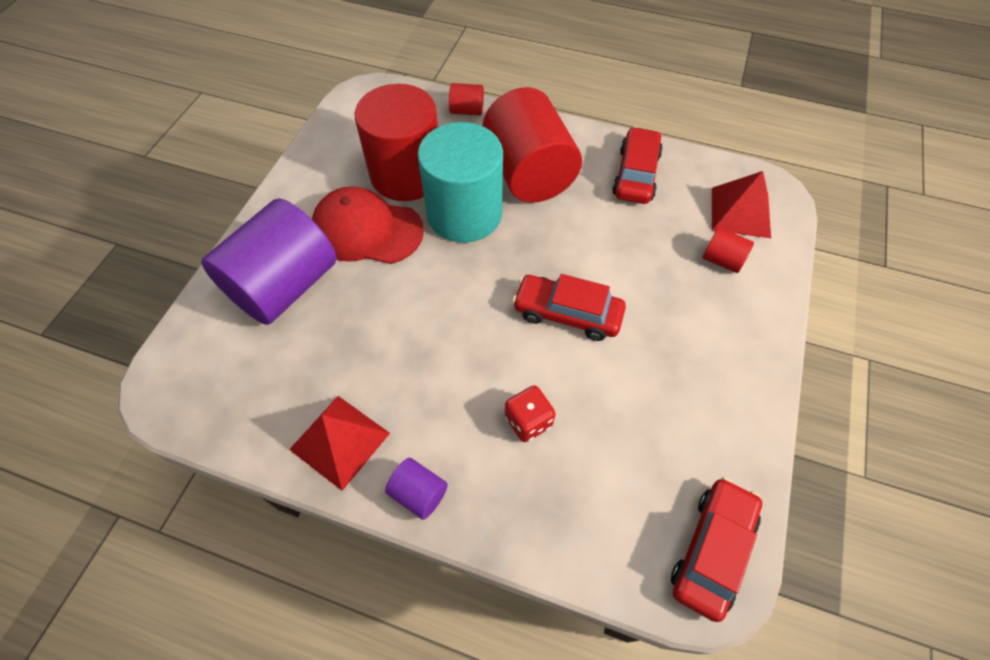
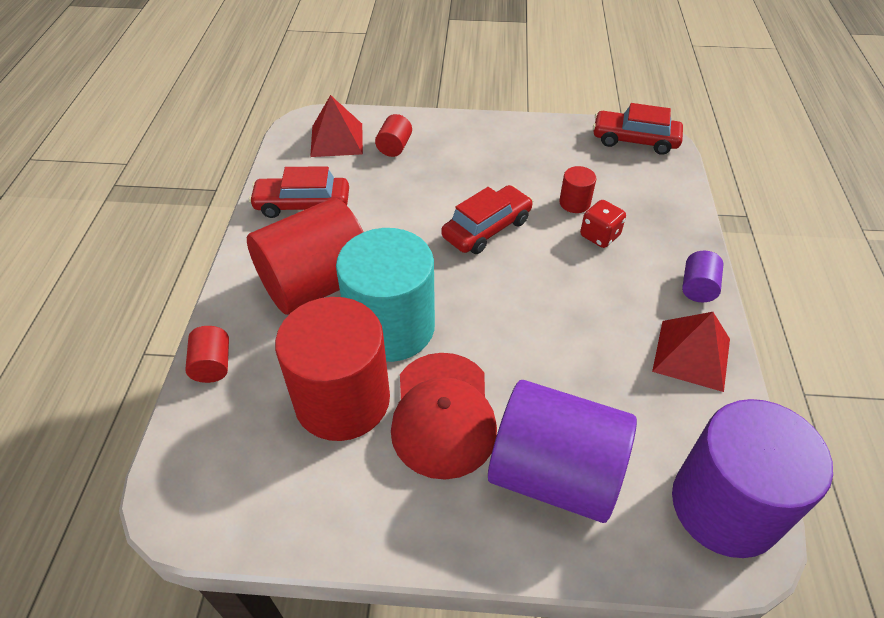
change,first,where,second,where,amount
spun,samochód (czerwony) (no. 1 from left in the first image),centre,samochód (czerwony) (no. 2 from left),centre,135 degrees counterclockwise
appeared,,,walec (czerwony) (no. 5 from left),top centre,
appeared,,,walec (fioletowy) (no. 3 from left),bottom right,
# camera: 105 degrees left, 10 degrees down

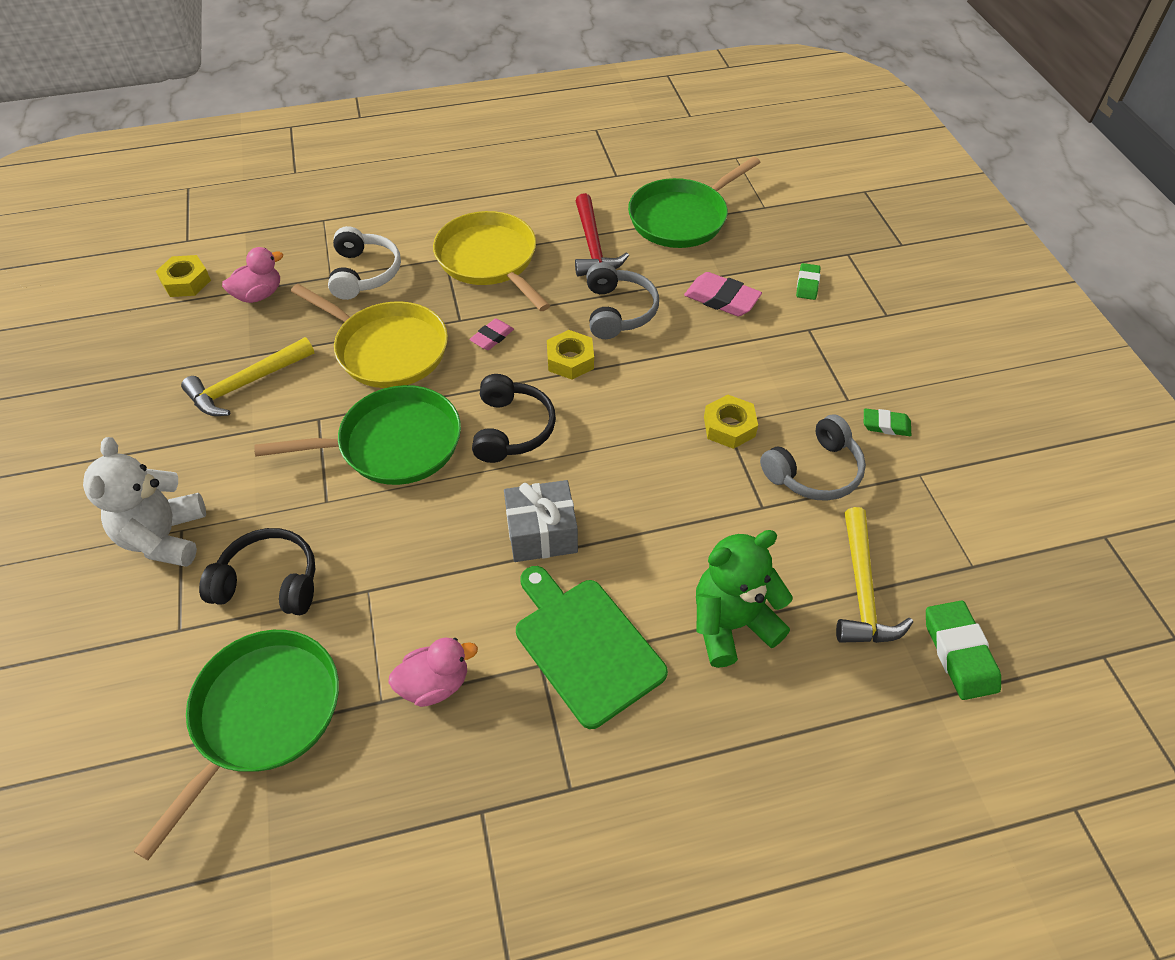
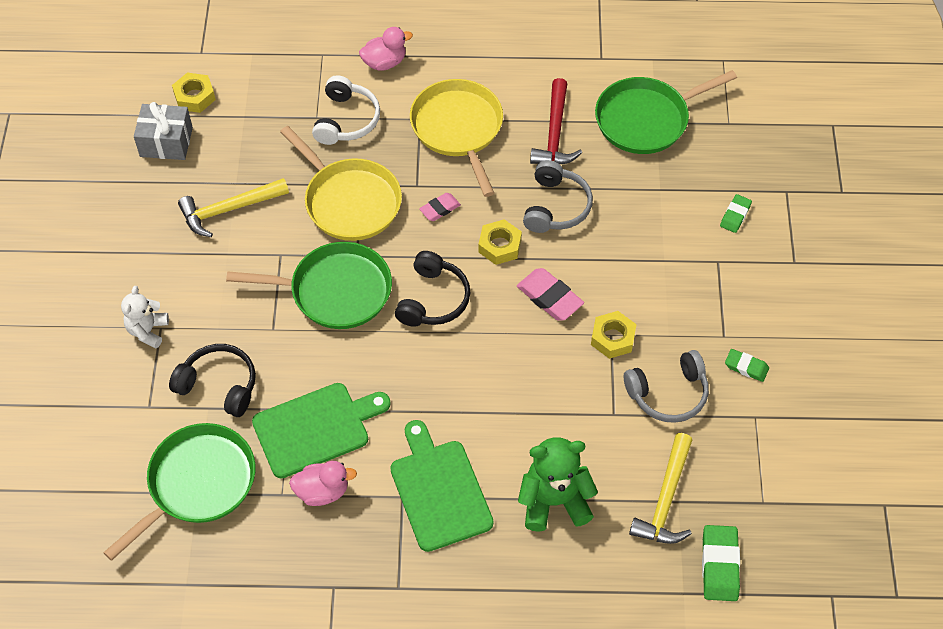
change,first,where,second,where,amount
relocated,kaczka (różowy) (no. 1 from left in the first image),top left,kaczka (różowy) (no. 2 from left),top centre,
relocated,gumka do mazania (różowy) (no. 2 from left),top centre,,centre,
size,miś (biały),middle left,,middle left,x0.63
relocated,prezent (szary),centre,,top left,
appeared,,,deska do krojenia (zielony) (no. 1 from left),bottom centre,
# camera: 15 degrees right, 5 degrees up

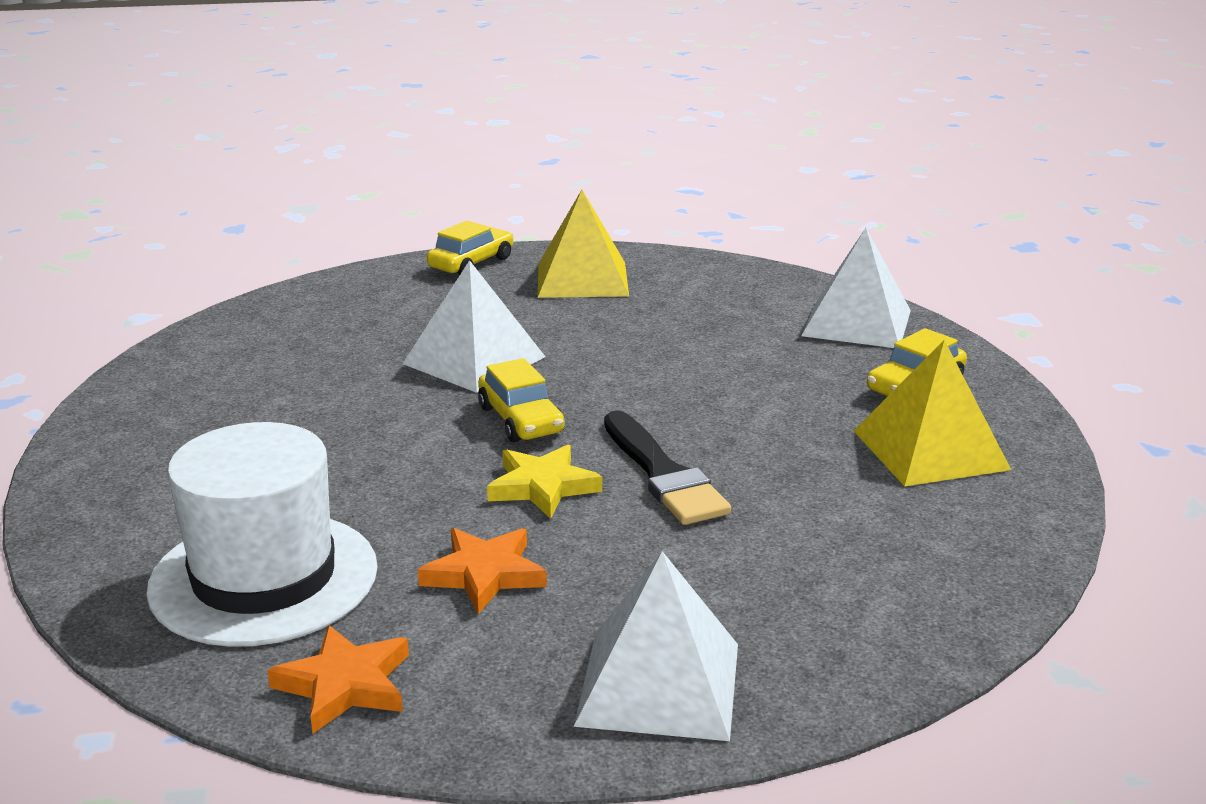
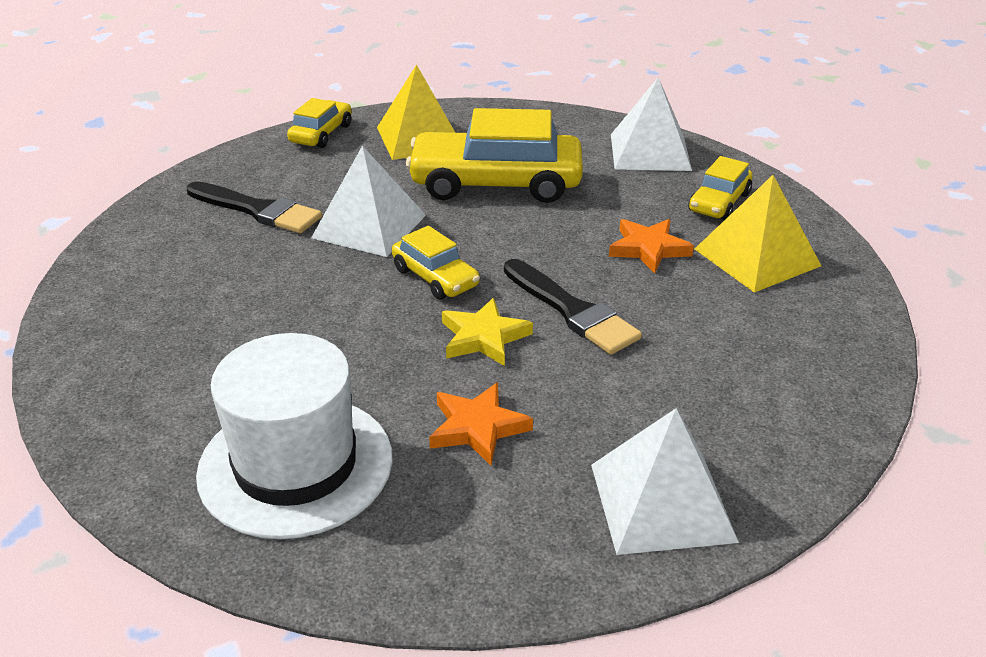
change,first,where,second,where,amount
relocated,gwiazda (pomarańczowy) (no. 1 from left in the first image),bottom left,gwiazda (pomarańczowy) (no. 2 from left),centre,
appeared,,,samochód (żółty) (no. 3 from left),top centre,
appeared,,,pędzel (czarny) (no. 1 from left),top left,
# camera: 15 degrees left, 10 degrees up

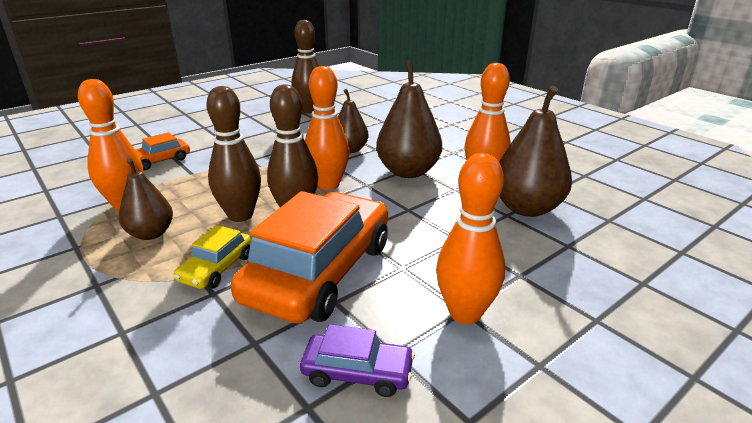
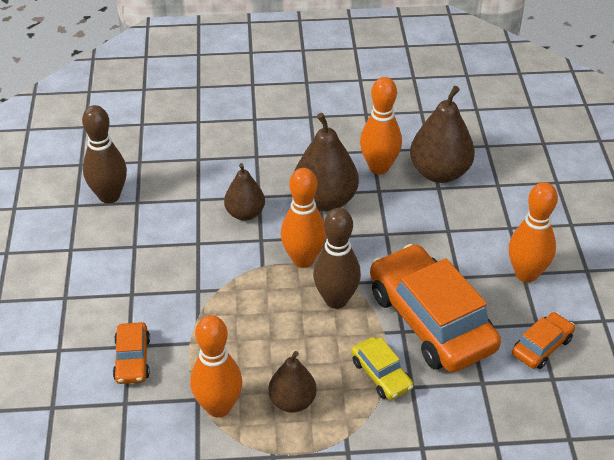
change,first,where,second,where,amount
missing,kręgiel (brązowy) (no. 1 from left),middle left,,,
colour,samochód (fioletowy),bottom centre,samochód (pomarańczowy) (no. 3 from left),bottom right,
# camera: 55 degrees left, 15 degrees up

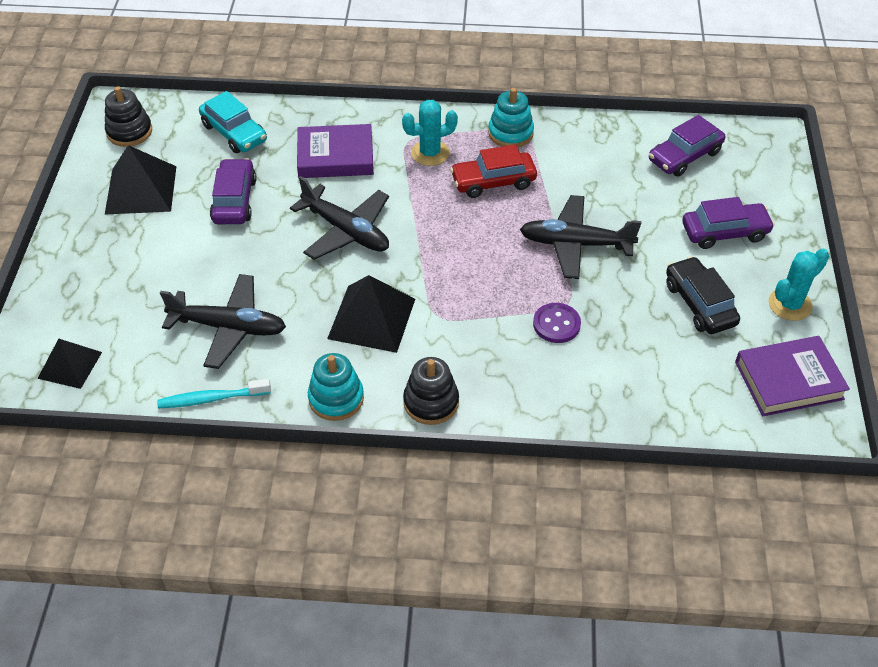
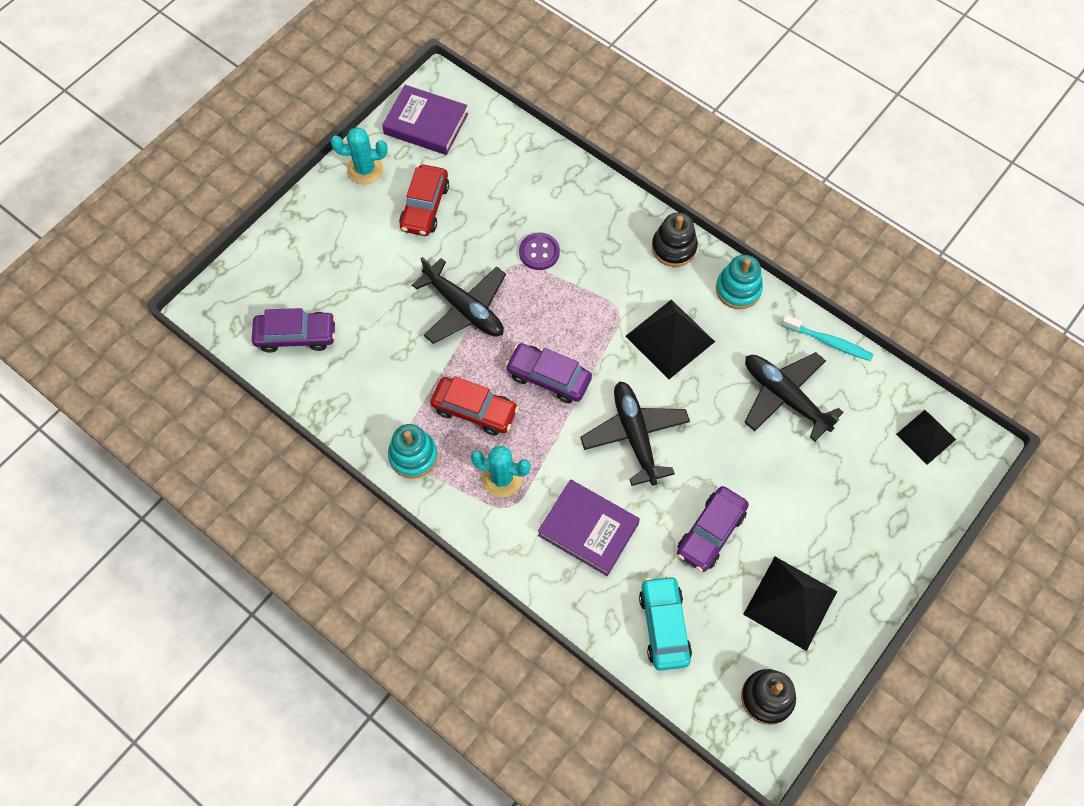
change,first,where,second,where,amount
relocated,samochód (fioletowy) (no. 3 from left in the first image),middle right,samochód (fioletowy) (no. 2 from left),centre,
colour,samochód (czarny),middle right,samochód (czerwony) (no. 1 from left),top centre,
# camera: 145 degrees left, 15 degrees up

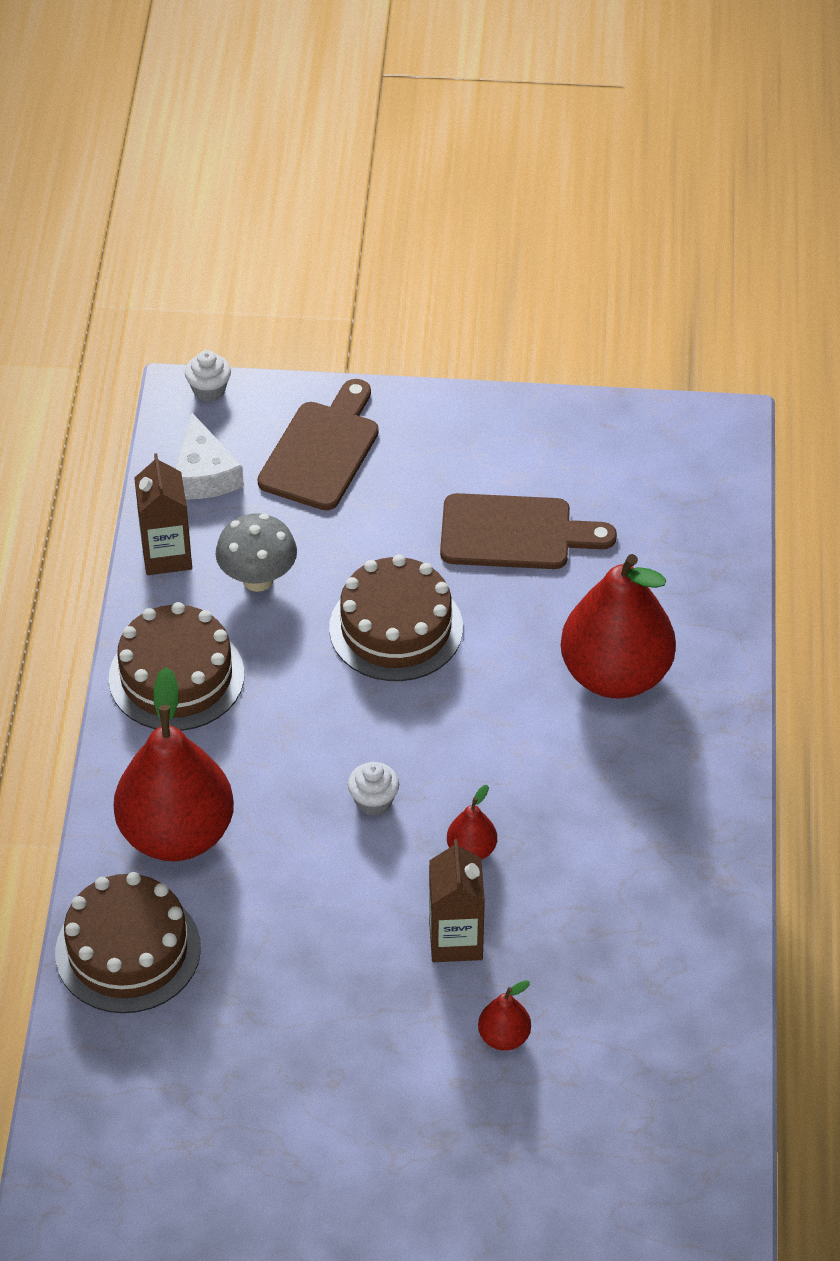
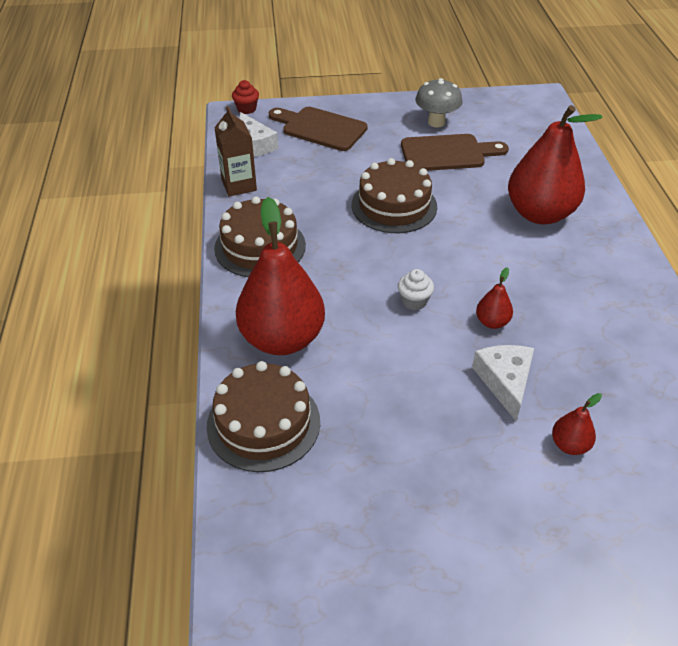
change,first,where,second,where,amount
colour,muffinka (biały) (no. 1 from left),top left,muffinka (czerwony),top centre,
spun,deska do krojenia (brązowy) (no. 1 from left),centre,,top centre,75 degrees counterclockwise
relocated,grzyb (szary),middle left,,top centre,
exchanged,karton mleka (brązowy) (no. 2 from left),bottom centre,ser (biały) (no. 2 from left),middle right,
# camera: 10 degrees left, 5 degrees down

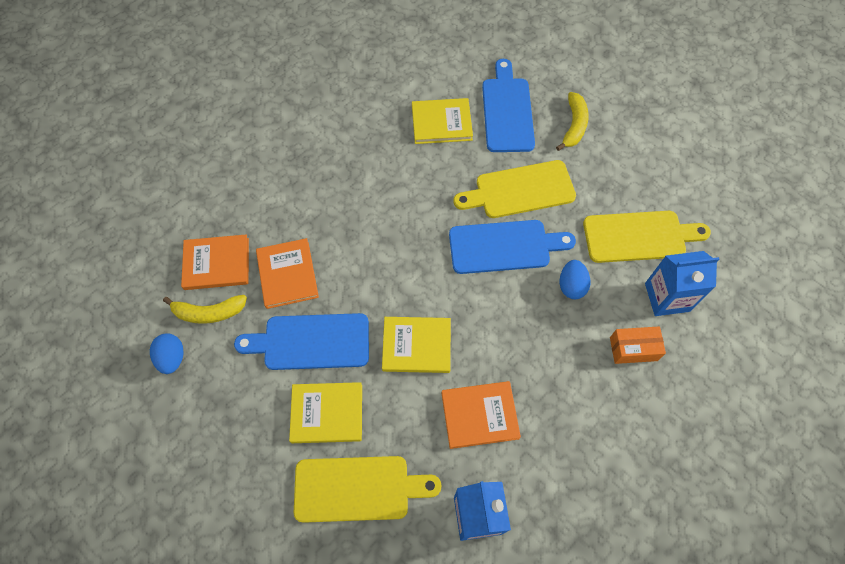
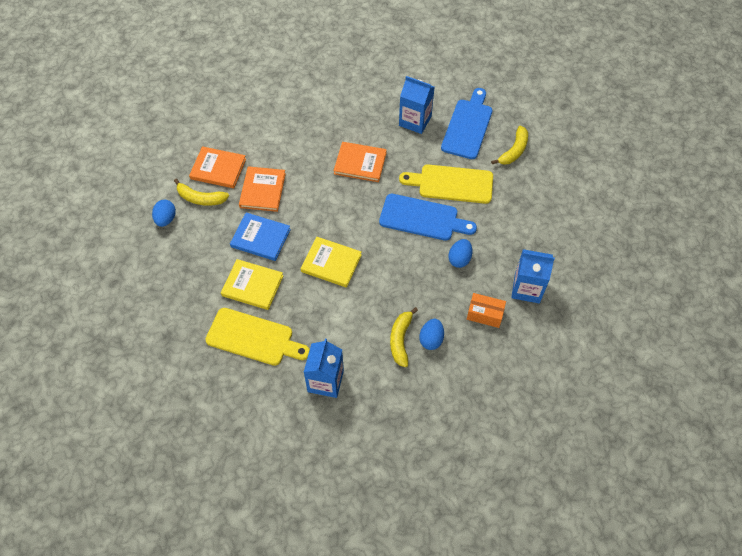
change,first,where,second,where,amount
exchanged,książka (żółty) (no. 3 from left),top centre,karton mleka (niebieski) (no. 2 from left),top centre,
missing,deska do krojenia (żółty) (no. 3 from left),middle right,,,
exchanged,deska do krojenia (niebieski) (no. 1 from left),centre,książka (niebieski),centre,
relocated,książka (pomarańczowy) (no. 3 from left),bottom centre,,top centre,
appeared,,,banan (żółty) (no. 2 from left),centre,
appeared,,,jajko (niebieski) (no. 2 from left),centre,
# camera: 20 degrees right, 5 degrees down

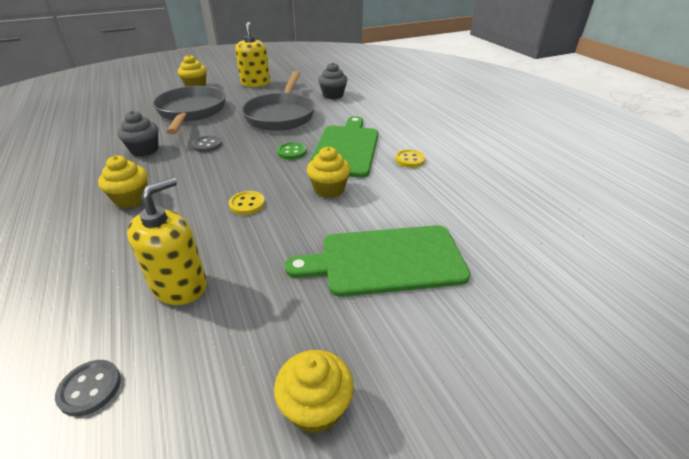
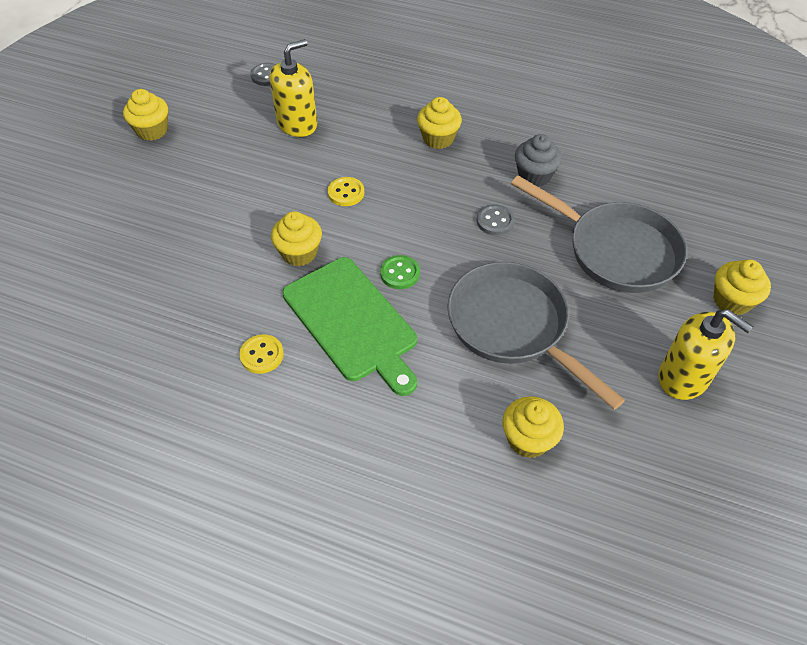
change,first,where,second,where,amount
colour,muffinka (szary) (no. 2 from left),top centre,muffinka (żółty) (no. 4 from left),centre,
spun,dozownik mydła (żółty) (no. 1 from left),middle left,,top centre,120 degrees counterclockwise
missing,deska do krojenia (zielony) (no. 2 from left),centre,,,
# camera: 135 degrees right, 15 degrees up

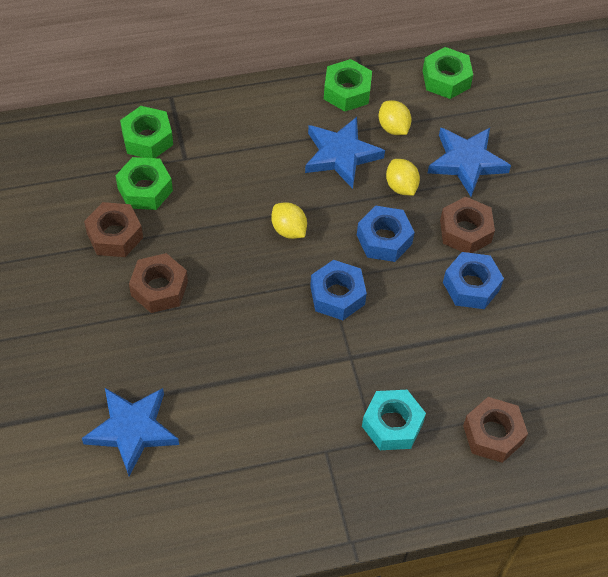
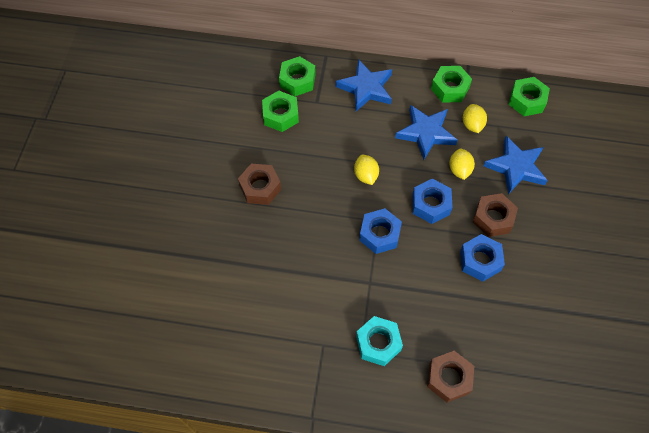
change,first,where,second,where,amount
missing,nakrętka (brązowy) (no. 1 from left),middle left,,,
relocated,gwiazda (niebieski) (no. 1 from left),bottom left,,top centre,
# camera: 25 degrees right, 5 degrees up

